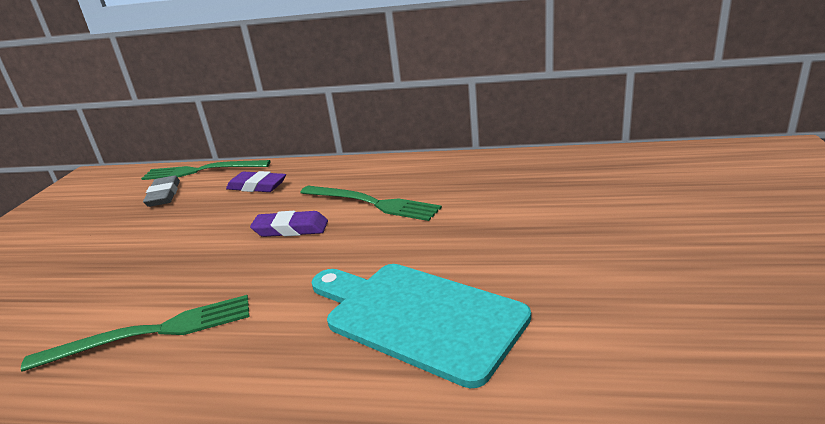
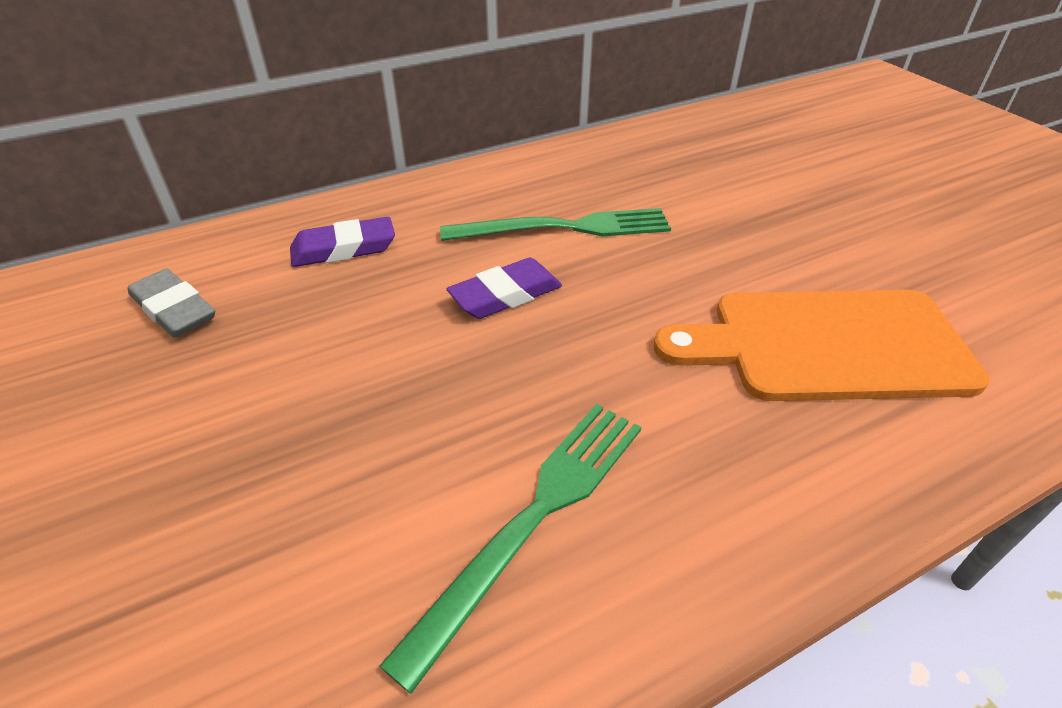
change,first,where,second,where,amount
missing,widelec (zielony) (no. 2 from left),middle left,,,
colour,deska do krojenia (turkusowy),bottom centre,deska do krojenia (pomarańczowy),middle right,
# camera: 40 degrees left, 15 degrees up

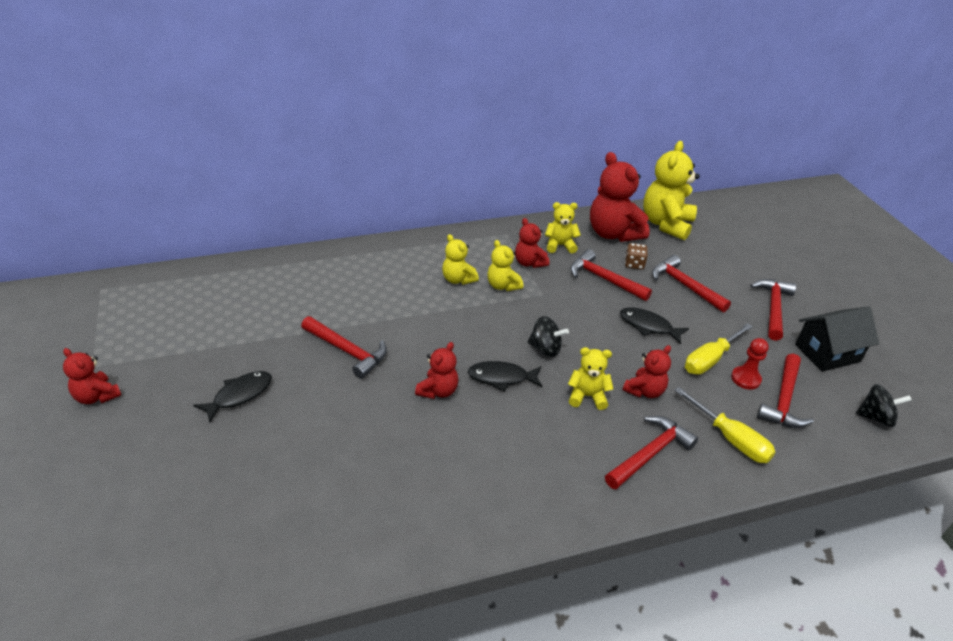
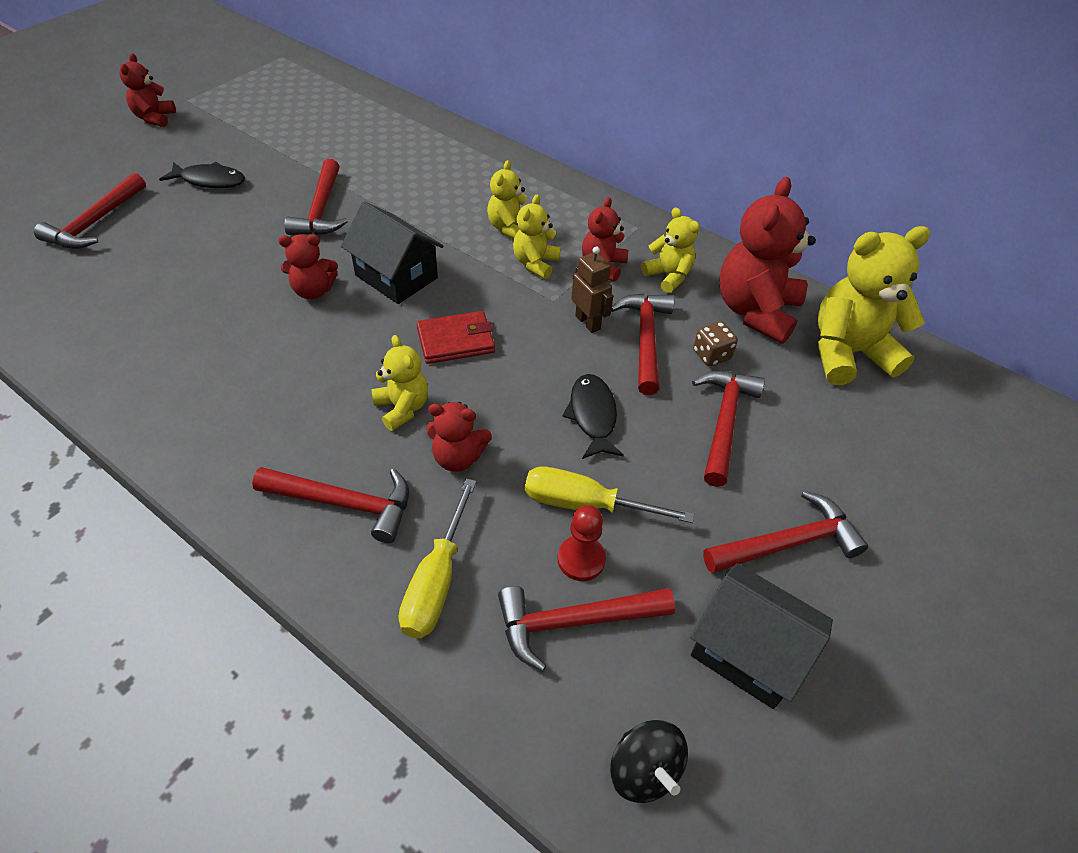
change,first,where,second,where,amount
exchanged,bączek (czarny) (no. 1 from left),centre,portfel (czerwony),centre,
missing,ryba (czarny) (no. 2 from left),centre,,,
appeared,,,młotek (czerwony) (no. 1 from left),top left,
appeared,,,domek (czarny) (no. 1 from left),top centre,
appeared,,,robot (brązowy),centre,
# camera: 55 degrees right, 10 degrees up

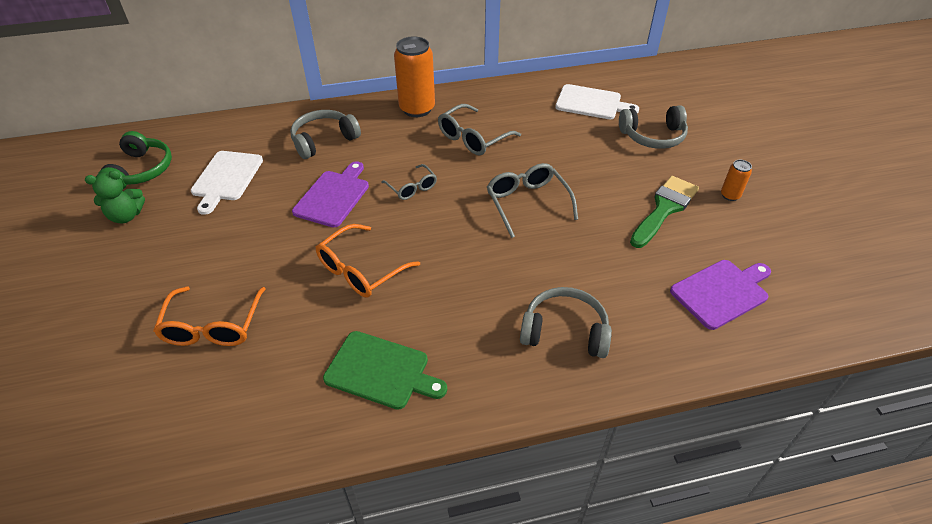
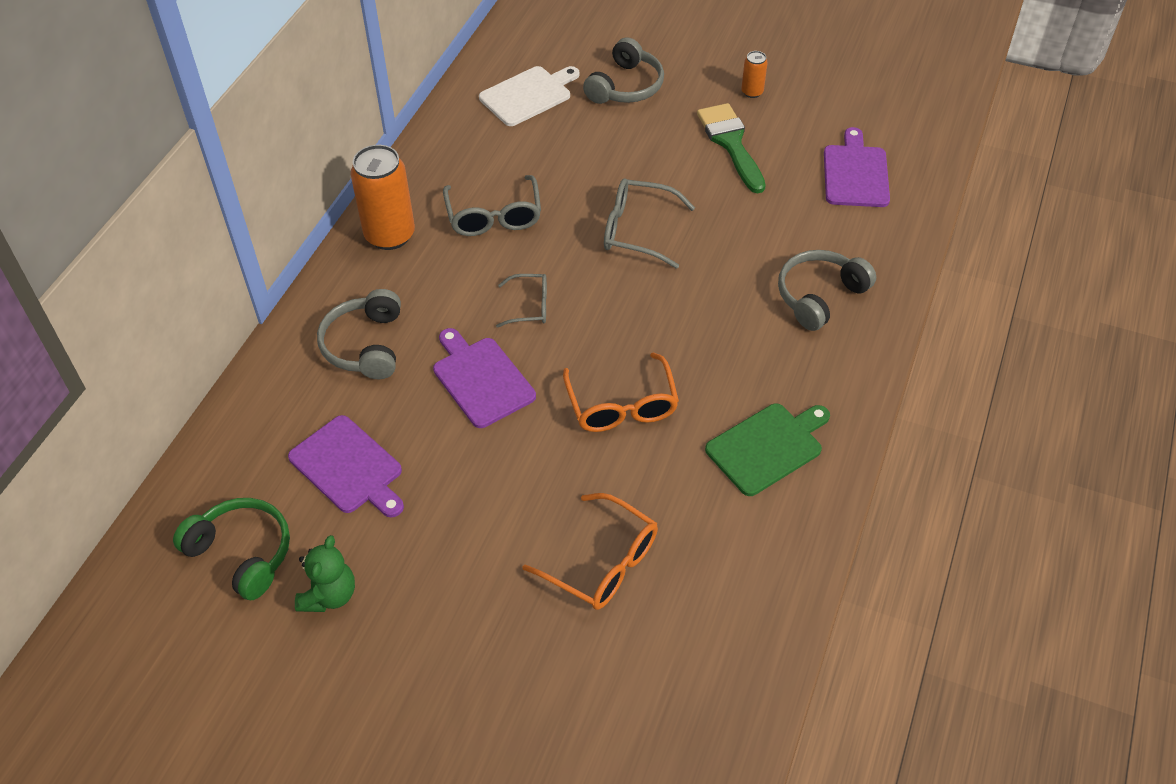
change,first,where,second,where,amount
colour,deska do krojenia (biały) (no. 1 from left),middle left,deska do krojenia (fioletowy) (no. 1 from left),middle left,
# camera: 55 degrees left, 5 degrees up

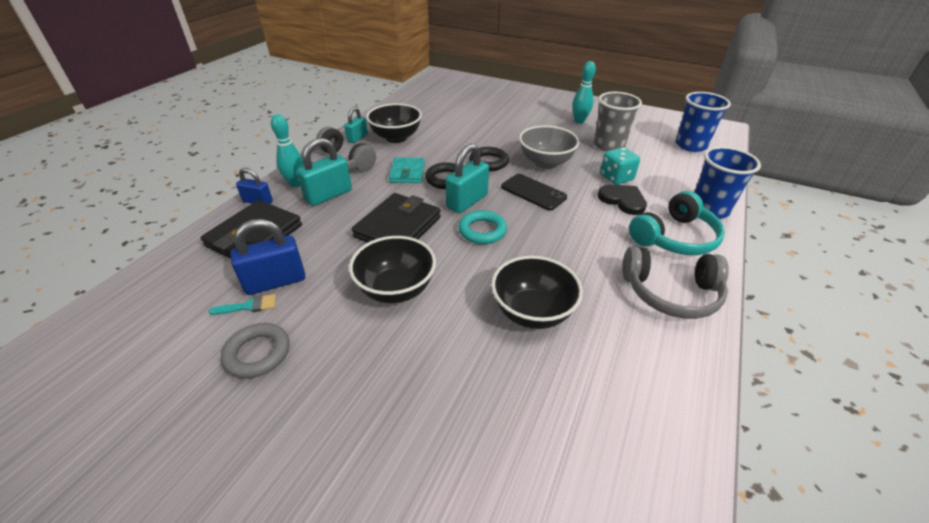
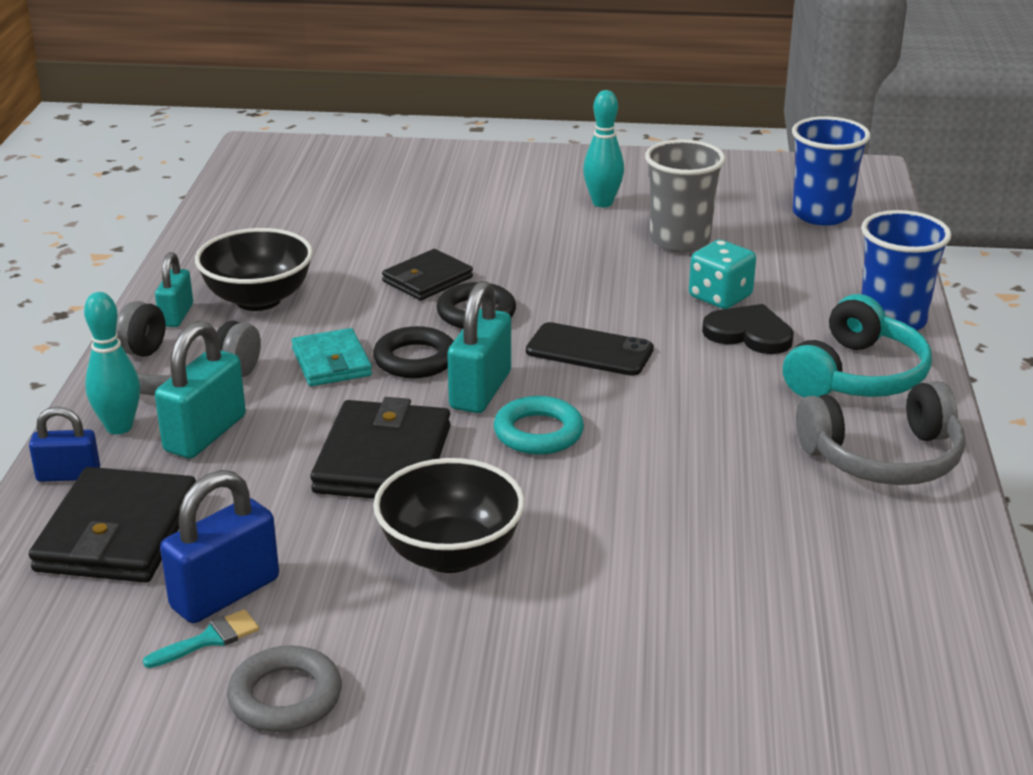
change,first,where,second,where,amount
missing,miska (szary),top centre,,,
missing,miska (czarny) (no. 3 from left),centre,,,
appeared,,,portfel (czarny) (no. 3 from left),centre,
# camera: 20 degrees left, 10 degrees down

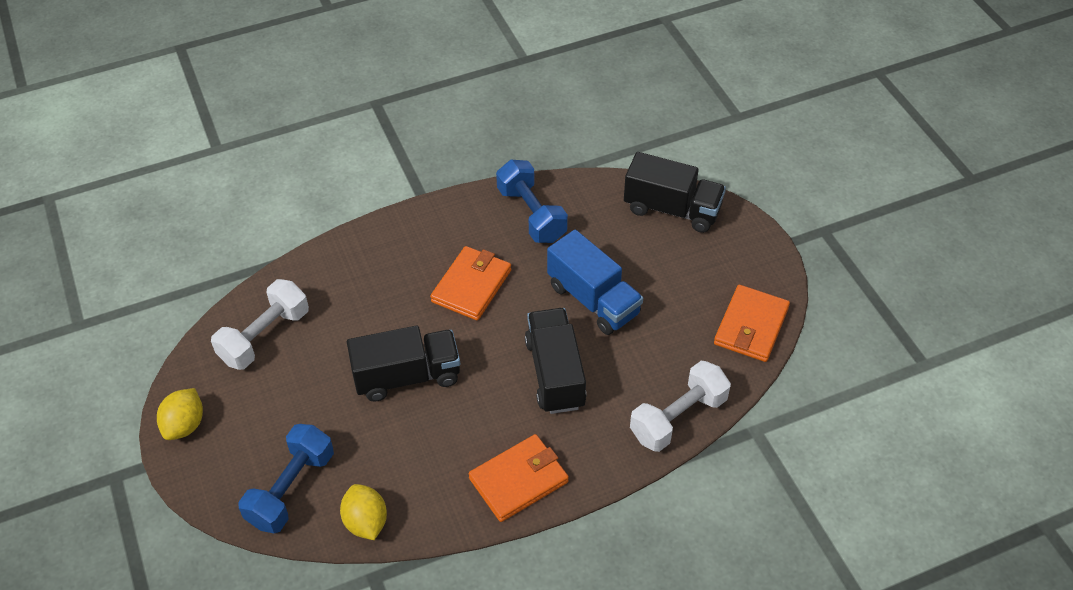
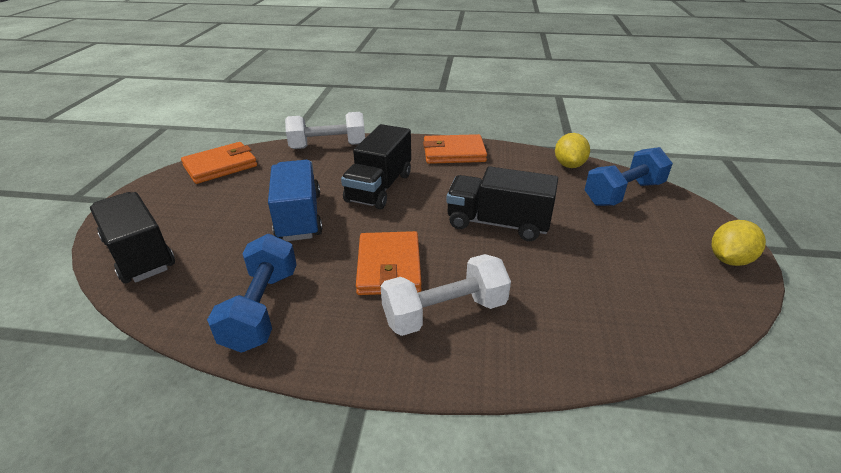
change,first,where,second,where,amount
spun,portfel (pomarańczowy) (no. 1 from left in the first image),centre,portfel (pomarańczowy) (no. 2 from left),centre,60 degrees counterclockwise
relocated,hantel (biały) (no. 1 from left in the first image),middle left,hantel (biały) (no. 2 from left),centre,
# camera: 150 degrees left, 15 degrees down

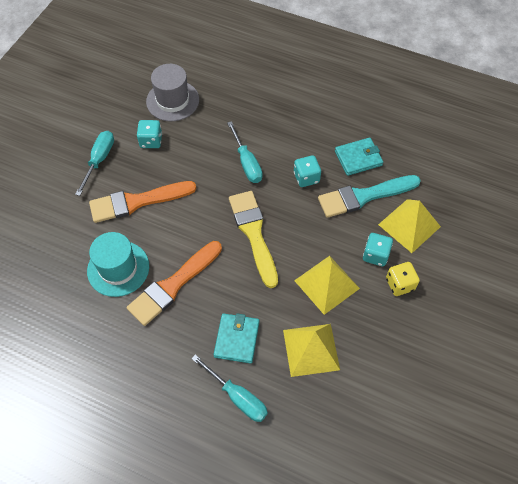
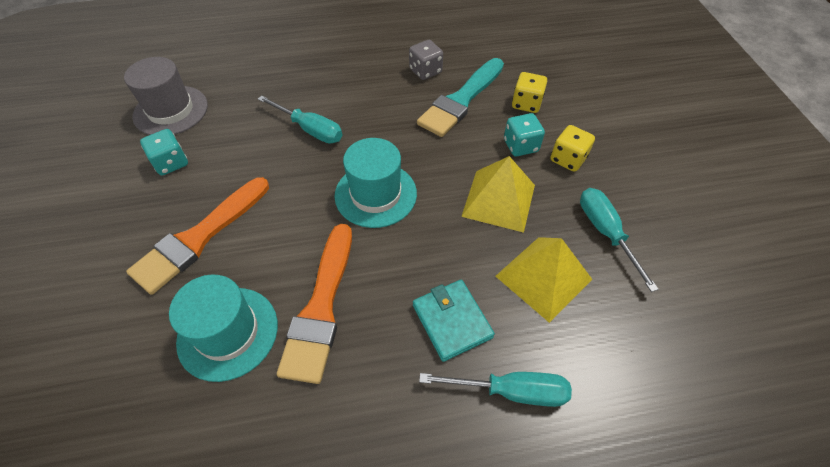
change,first,where,second,where,amount
relocated,śrubokręt (turkusowy) (no. 1 from left in the first image),middle left,śrubokręt (turkusowy) (no. 3 from left),middle right,
exchanged,portfel (turkusowy) (no. 2 from left),top right,kostka do gry (szary),top centre,
missing,kostka do gry (turkusowy) (no. 2 from left),centre,,,
exchanged,pędzel (żółty),centre,kapelusz (turkusowy) (no. 2 from left),centre,
exchanged,piramida (żółty) (no. 3 from left),middle right,kostka do gry (żółty) (no. 1 from left),top centre,
# camera: 35 degrees left, 5 degrees down

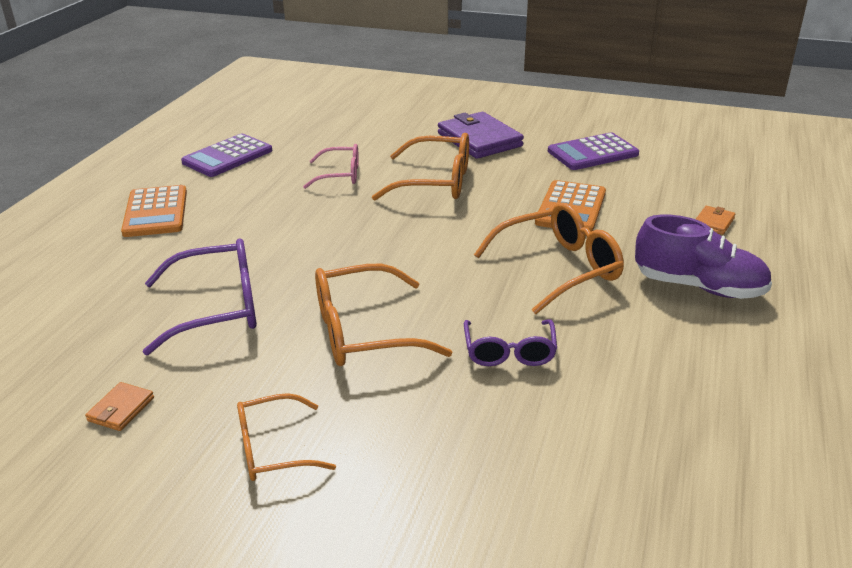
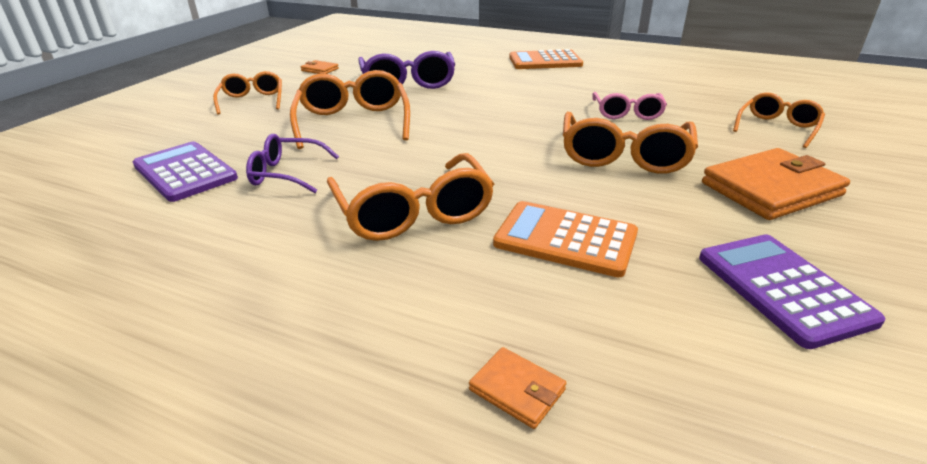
change,first,where,second,where,amount
colour,portfel (fioletowy),top centre,portfel (pomarańczowy) (no. 3 from left),middle right,
relocated,kalkulator (fioletowy) (no. 1 from left),top left,,middle left,
missing,but (fioletowy),middle right,,,
appeared,,,okulary (pomarańczowy) (no. 5 from left),top right,
# camera: 95 degrees right, 0 degrees up

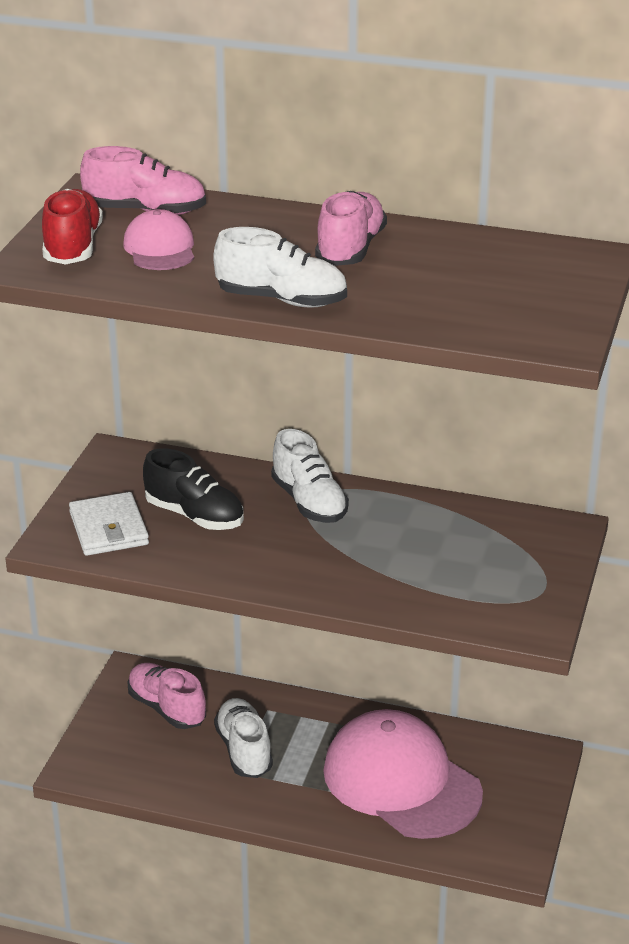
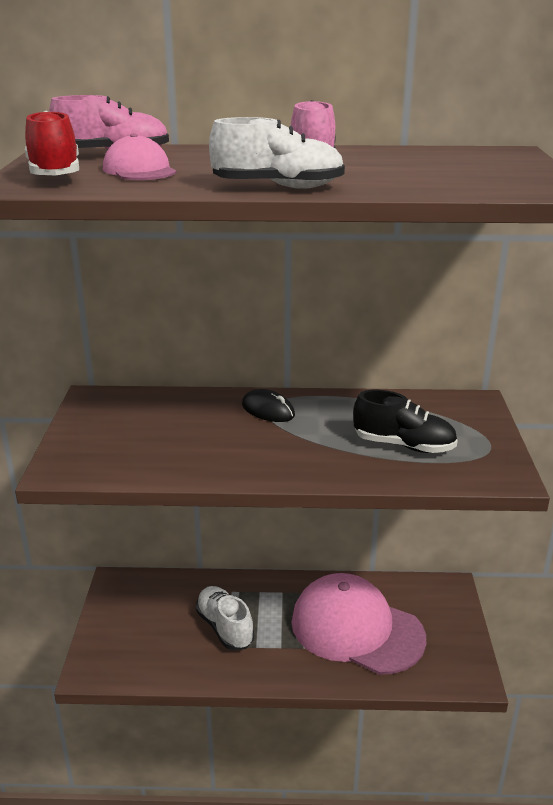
change,first,where,second,where,amount
exchanged,but (biały) (no. 3 from left),centre,myszka (czarny),centre,
relocated,but (czarny),middle left,,middle right,
missing,portfel (biały),middle left,,,
missing,but (różowy) (no. 2 from left),bottom left,,,
# camera: 15 degrees left, 5 degrees down

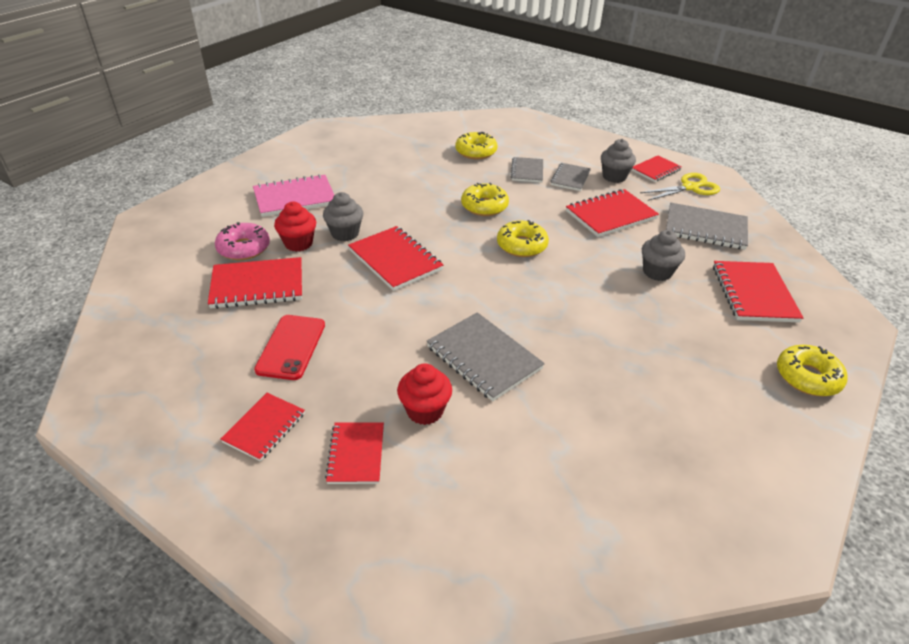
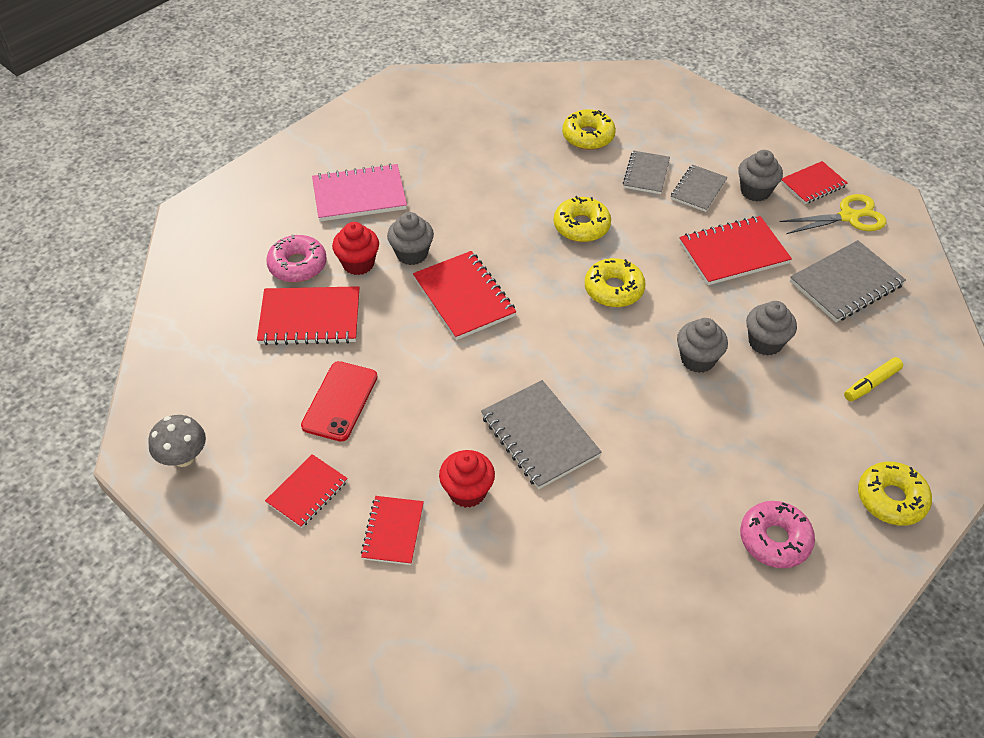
change,first,where,second,where,amount
spun,zeszyt (szary) (no. 4 from left),middle right,,middle right,60 degrees counterclockwise
exchanged,zeszyt (czerwony) (no. 7 from left),middle right,flamaster (żółty),middle right,
appeared,,,muffinka (szary) (no. 2 from left),middle right,
appeared,,,grzyb (szary),middle left,
appeared,,,donut (różowy) (no. 2 from left),bottom right,
# camera: 10 degrees right, 10 degrees up

